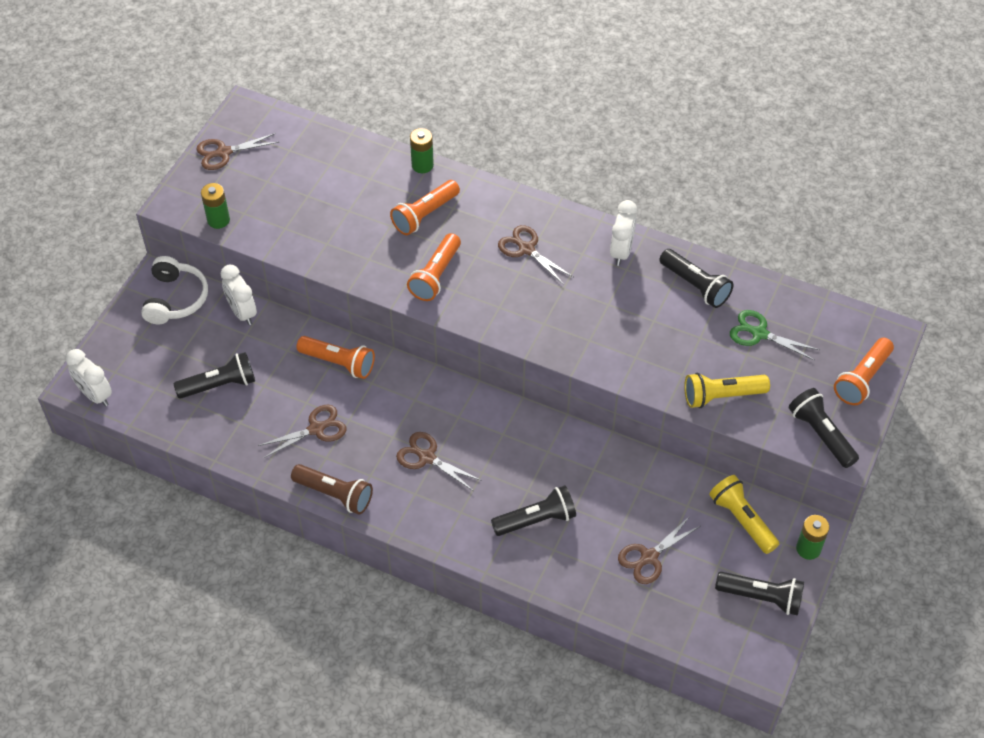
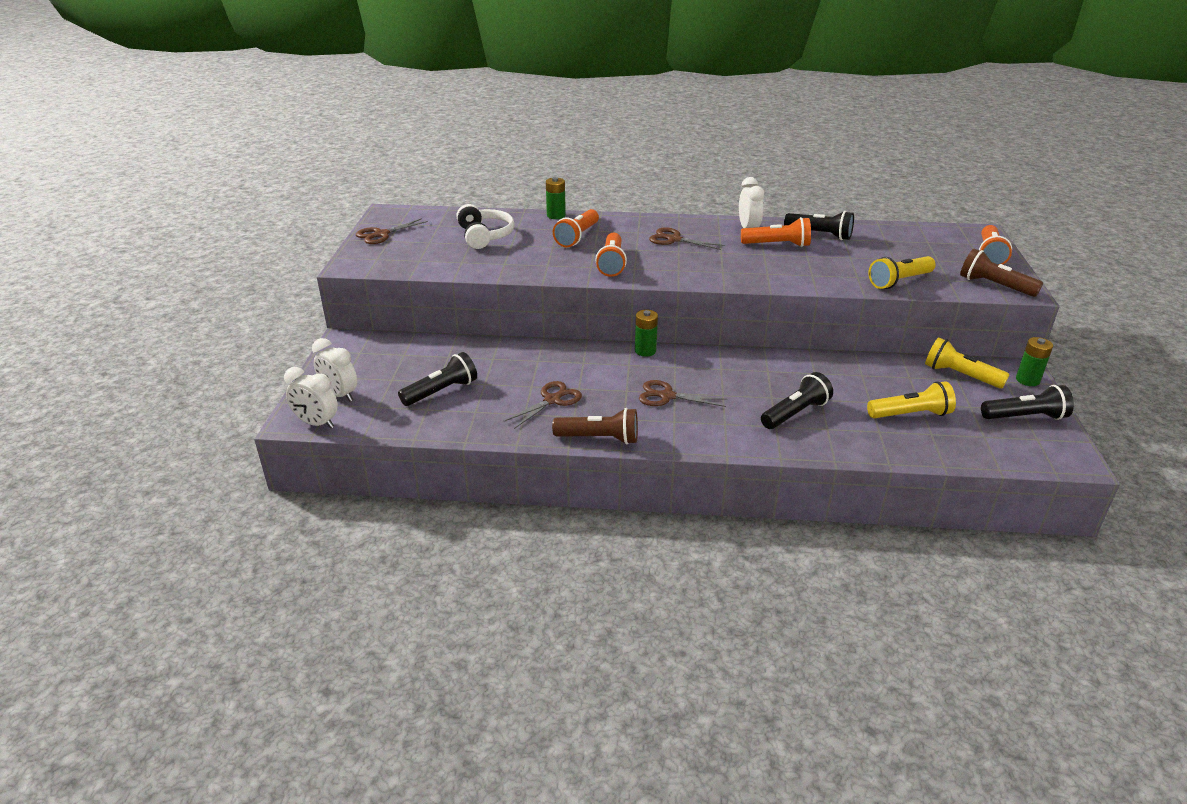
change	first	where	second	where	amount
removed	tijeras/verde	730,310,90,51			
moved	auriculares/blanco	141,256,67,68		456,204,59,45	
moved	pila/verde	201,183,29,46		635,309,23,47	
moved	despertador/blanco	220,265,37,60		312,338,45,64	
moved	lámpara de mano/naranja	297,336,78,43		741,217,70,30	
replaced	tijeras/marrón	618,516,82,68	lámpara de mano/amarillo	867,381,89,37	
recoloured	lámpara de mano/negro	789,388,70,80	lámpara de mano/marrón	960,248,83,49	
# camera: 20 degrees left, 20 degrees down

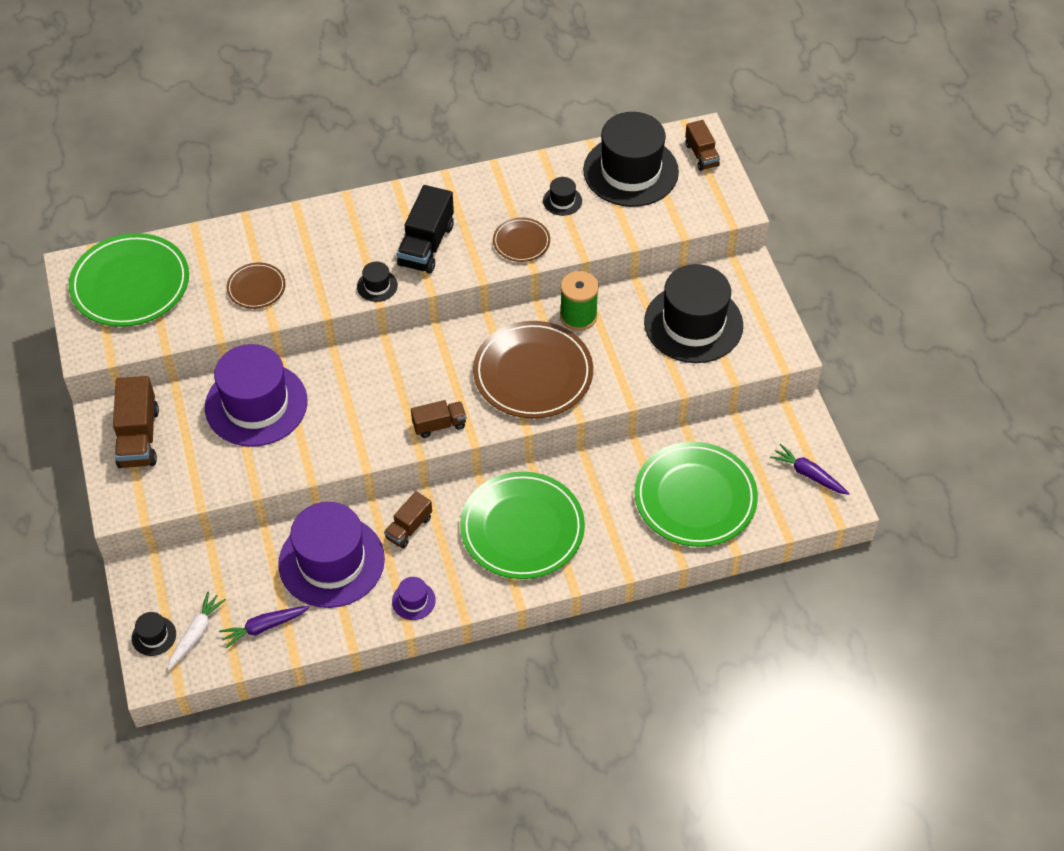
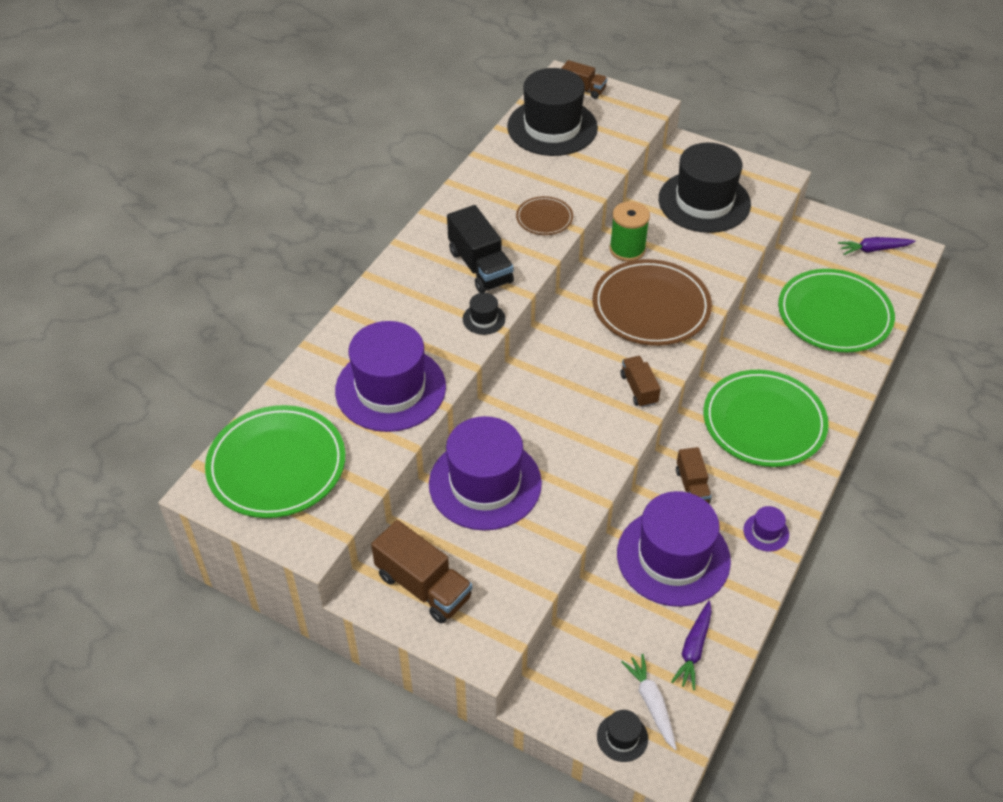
change	first	where	second	where	amount
removed	sombrero/negro	543,177,39,39			
replaced	plato/marrón	226,263,60,46	sombrero/morado	335,321,111,111	
turned	camión/marrón	411,400,55,38		621,356,40,52	45 degrees counterclockwise
# camera: 45 degrees left, 5 degrees down

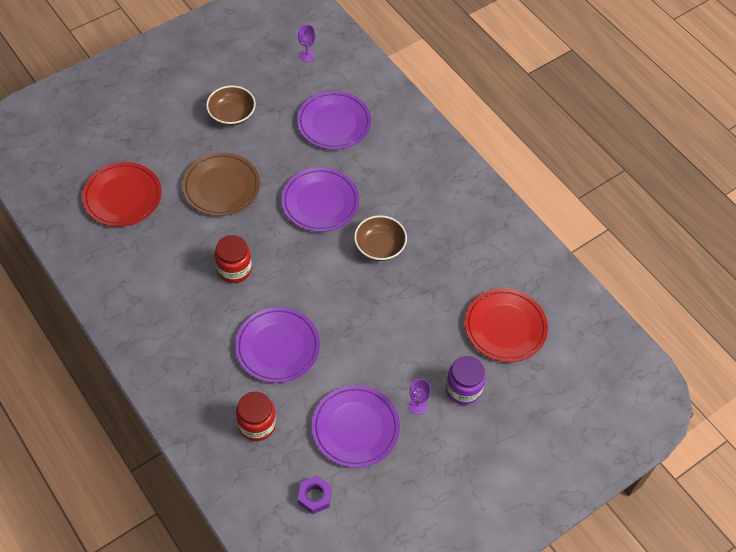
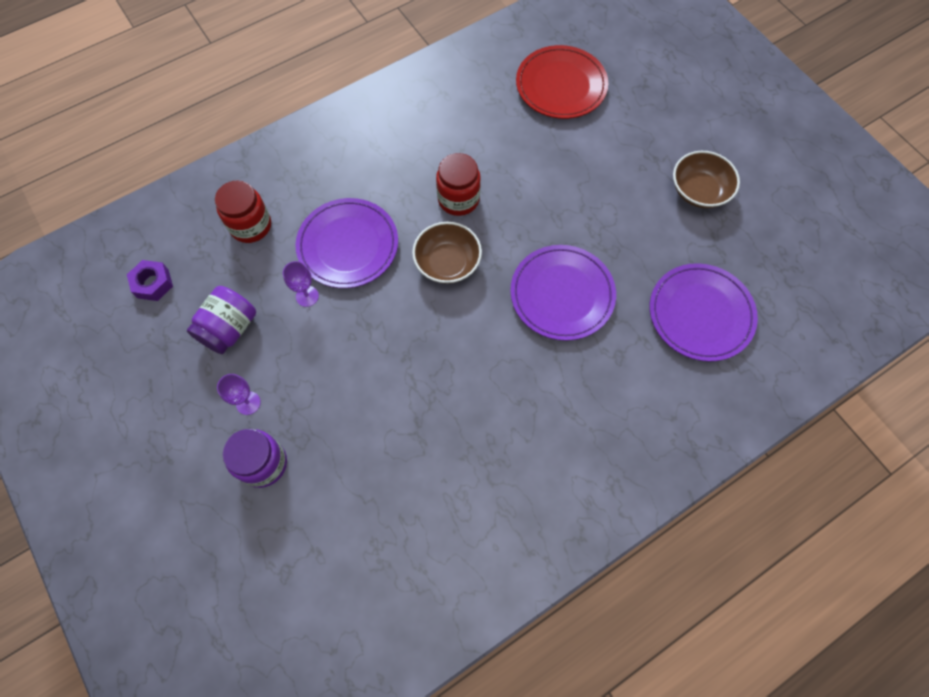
change	first	where	second	where	amount
removed	plato/marrón	182,153,78,63			
removed	plato/rojo	465,288,83,74			
moved	copa/morado	298,25,17,37		283,261,36,46	
moved	cuenco/marrón	354,215,53,46		412,222,70,62	
replaced	plato/morado	312,385,88,83	tarro/morado	187,286,69,68	
# camera: 95 degrees right, 10 degrees up

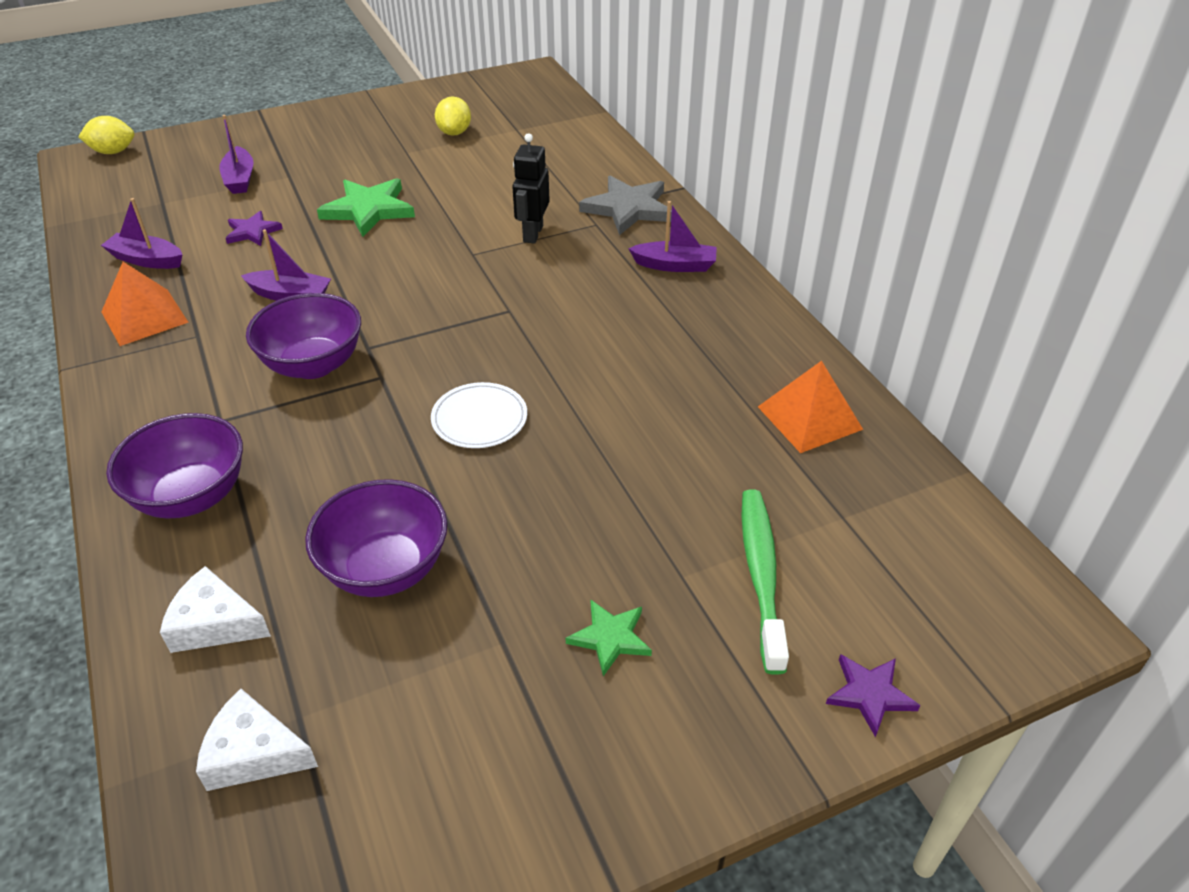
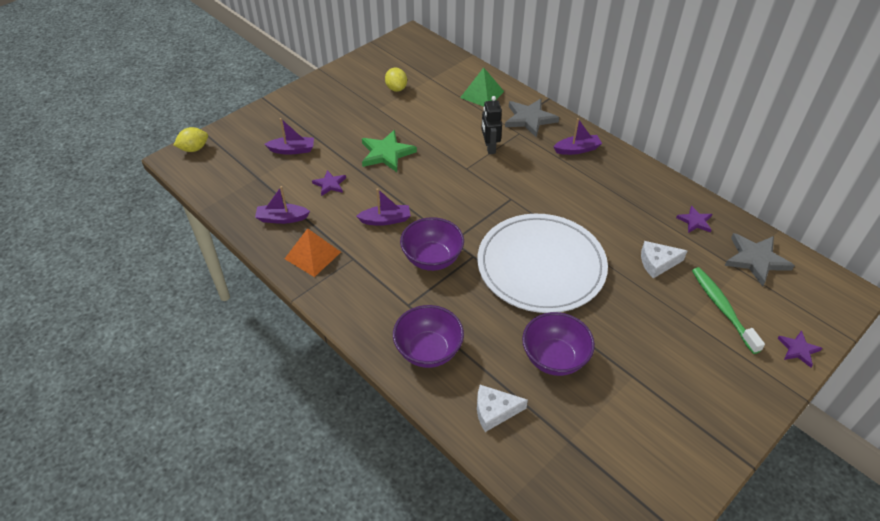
change	first	where	second	where	amount
removed	estrella/verde	566,600,86,76			
added			pirámide/verde	460,67,44,40	
added			estrella/gris	725,233,70,53	
moved	queso/blanco	196,689,122,102		641,241,46,37	
replaced	pirámide/naranja	758,361,105,92	estrella/morado	676,205,36,28	
turned	barco/morado	219,115,35,79		264,118,50,37	60 degrees counterclockwise
resized	plato/blanco	431,382,96,66		477,214,131,99	x2.47
# camera: 20 degrees left, 5 degrees up

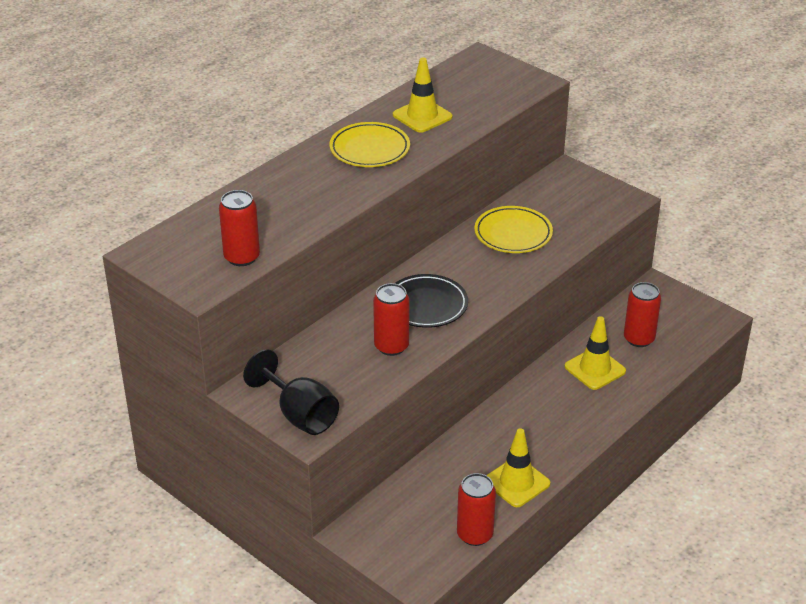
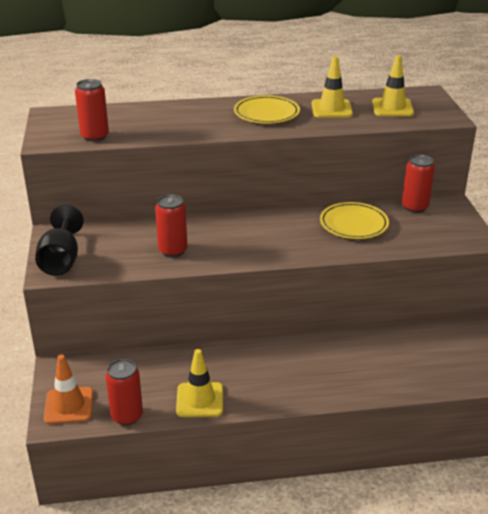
change	first	where	second	where	amount
removed	plato/negro	394,274,74,54			
added			cono de tráfico/naranja	44,355,49,69	
moved	cono de tráfico/amarillo	565,316,61,74		372,55,42,62	
moved	lata/rojo	624,282,37,65		402,155,33,58	
# camera: 40 degrees right, 5 degrees down

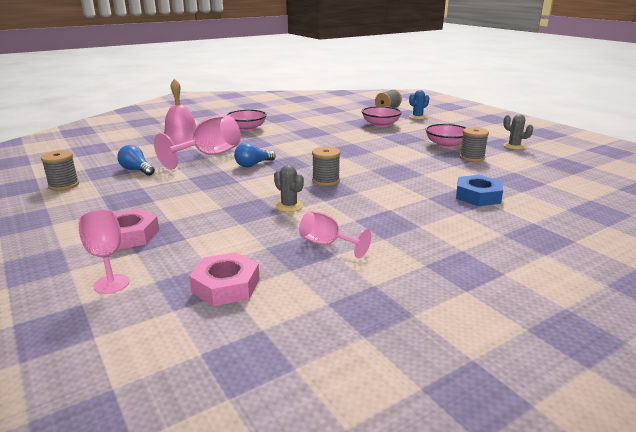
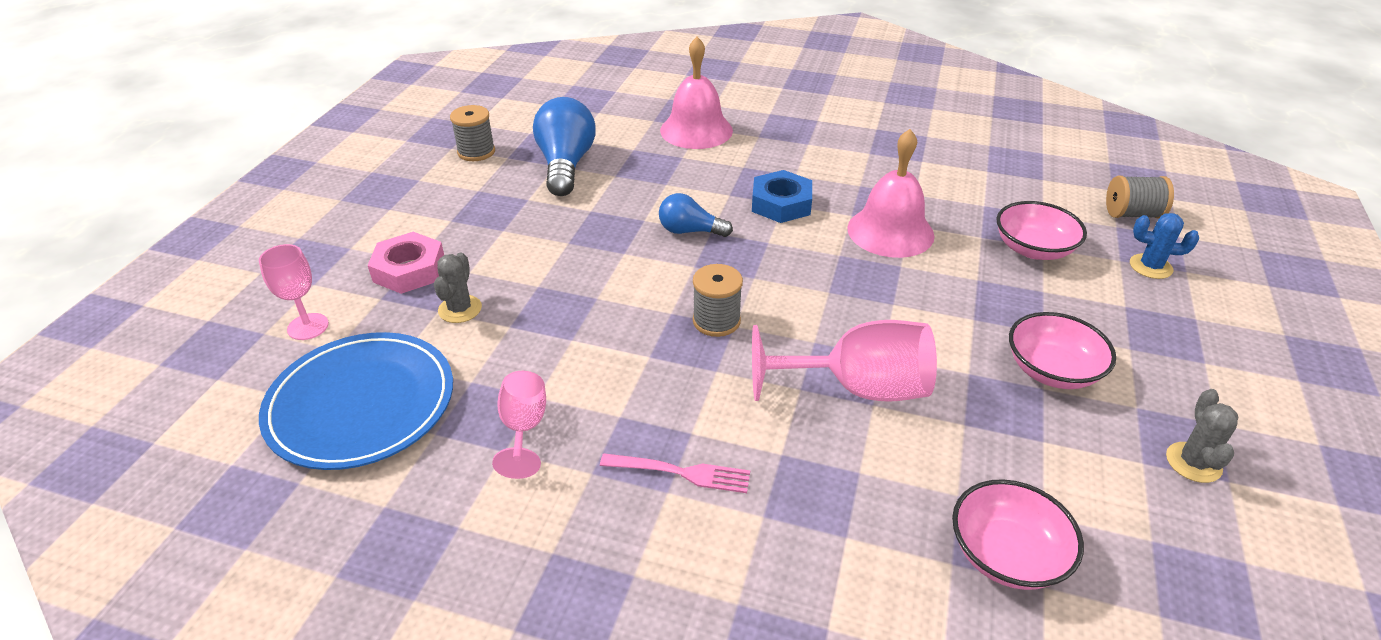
change	first	where	second	where	amount
removed	carrete/gris	459,127,30,35			
added			tenedor/rosa	600,453,150,40	
added			campana/rosa	847,129,88,129	
moved	copa/rosa	154,115,87,55		752,320,185,82	
moved	cuenco/rosa	226,110,41,21		952,479,132,111	
moved	cactus/gris	274,165,30,47		434,253,48,70	
moved	tuerca/azul	456,175,47,31		752,170,60,53	
replaced	tuerca/rosa	189,252,71,54	plato/azul	259,332,194,138	
resized	bombilla/azul	117,145,38,31		533,97,63,99	x1.72
# camera: 50 degrees right, 15 degrees up

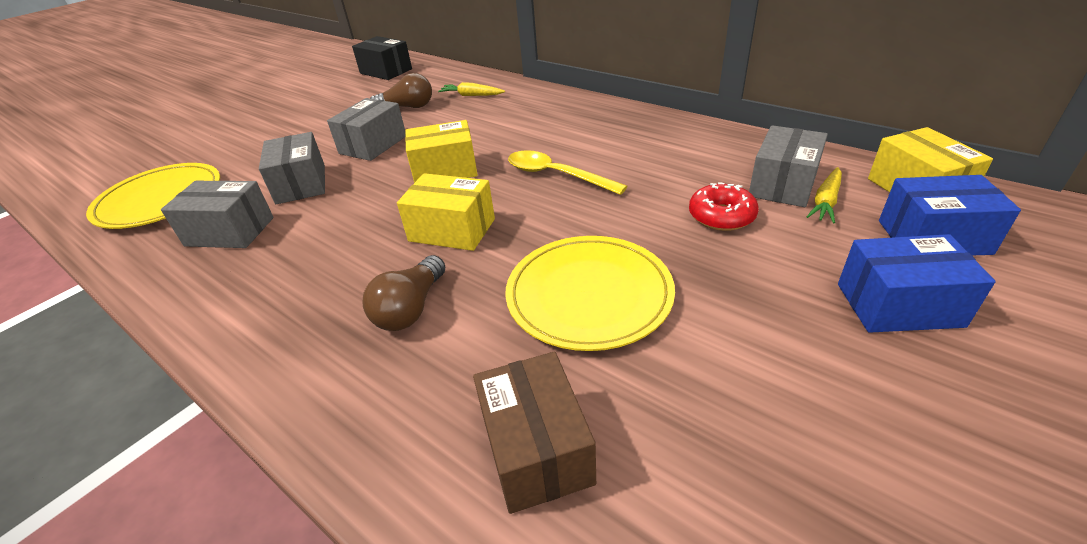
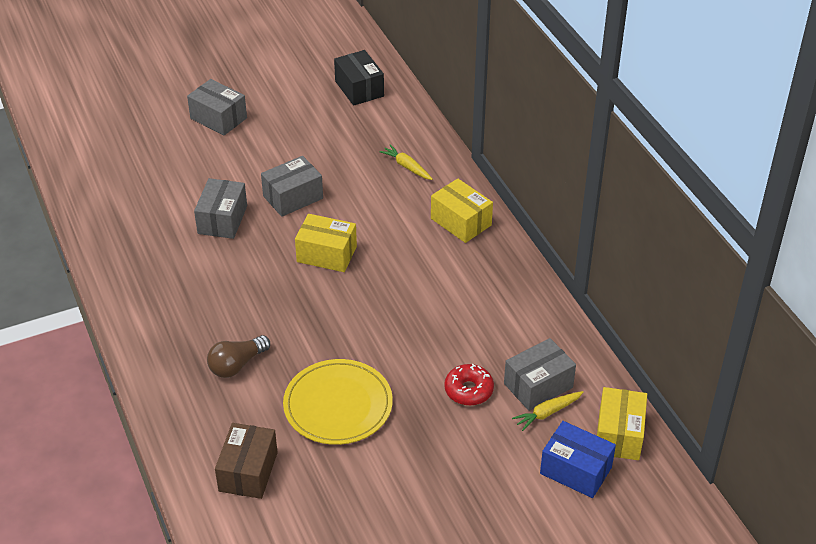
change	first	where	second	where	amount
removed	plato/amarillo	86,163,134,66			
removed	bombilla/marrón	370,73,62,35			
removed	cuchara/amarillo	508,150,120,45			
removed	caja/azul	838,234,158,99			
moved	caja/gris	161,181,113,67		187,79,60,56	
moved	caja/amarillo	397,173,98,78		431,178,62,65	
# camera: 25 degrees right, 5 degrees up

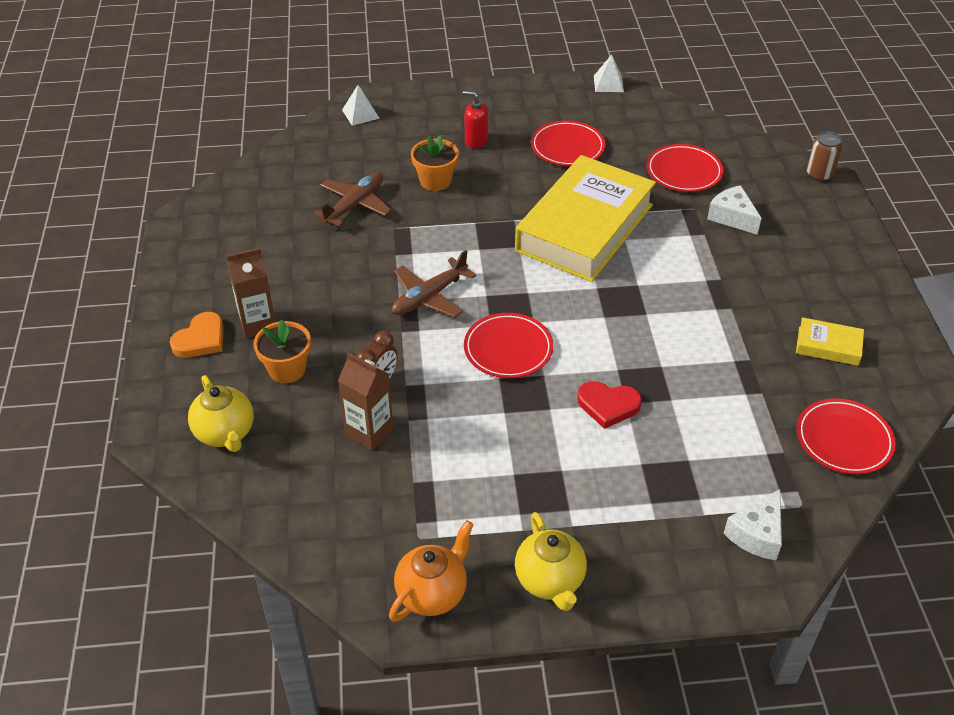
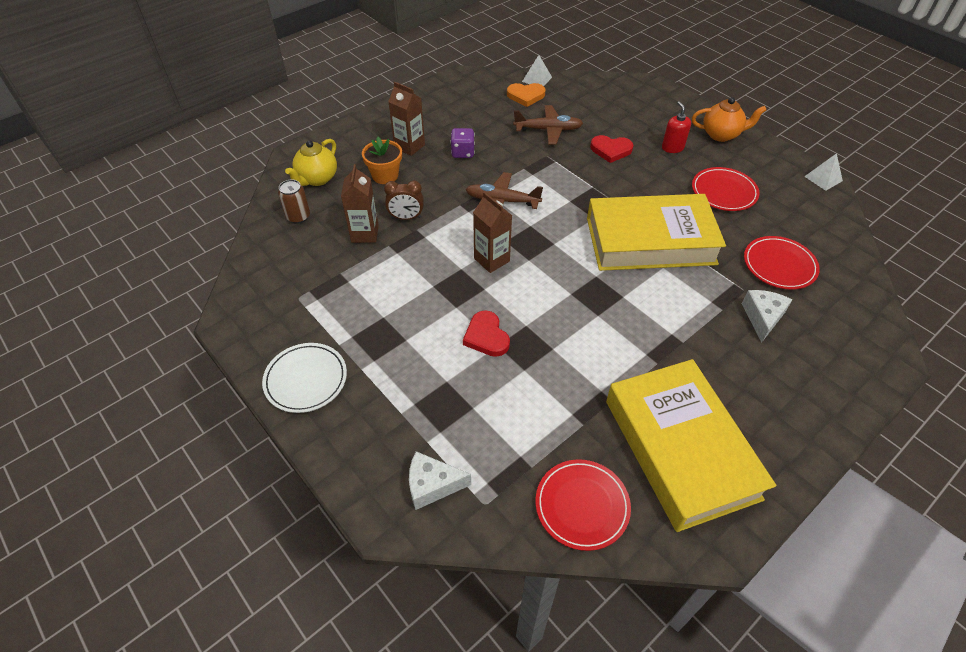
change	first	where	second	where	amount
added			dado/morado	450,128,25,30	
moved	corazón/naranja	170,312,54,46		507,83,39,24	
moved	pirámide/blanco	342,85,38,41		522,55,30,31	
moved	tetera/naranja	389,520,85,102		692,97,74,45	
moved	lata/marrón	806,131,36,50		278,179,32,45	
replaced	maceta/naranja	411,135,48,56	corazón/rojo	590,135,44,28	
replaced	plato/rojo	464,313,89,65	cartón de leche/marrón	473,192,39,81	
replaced	tetera/amarillo	515,512,72,99	plato/blanco	262,343,85,70	
resized	libro/amarillo	796,317,68,49		606,359,170,173	x2.44
# camera: 55 degrees right, 5 degrees up

